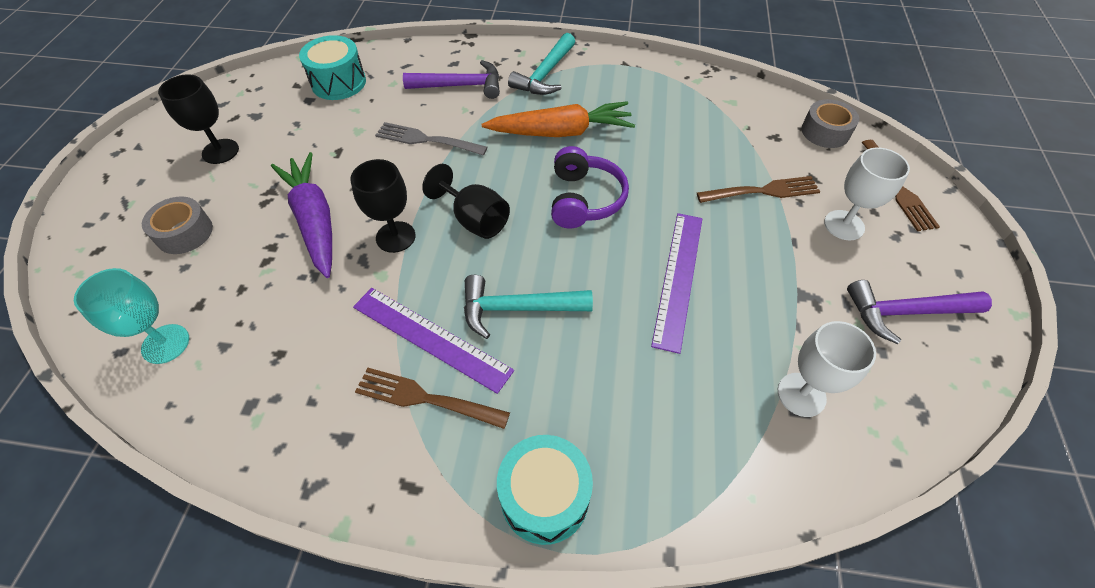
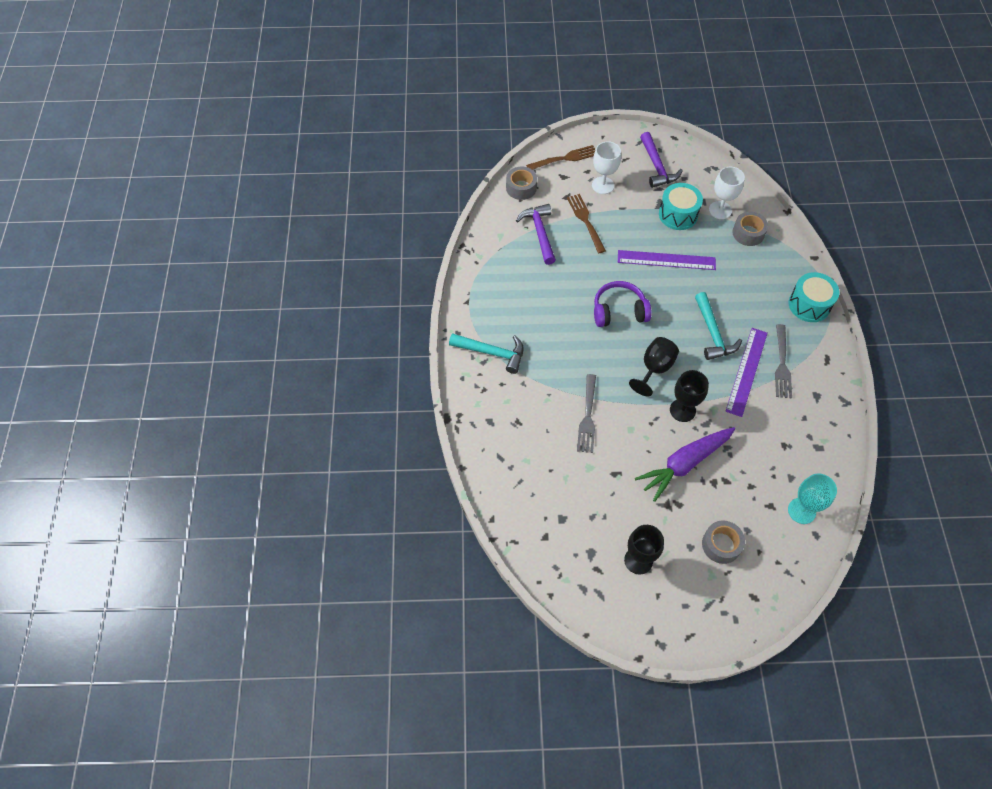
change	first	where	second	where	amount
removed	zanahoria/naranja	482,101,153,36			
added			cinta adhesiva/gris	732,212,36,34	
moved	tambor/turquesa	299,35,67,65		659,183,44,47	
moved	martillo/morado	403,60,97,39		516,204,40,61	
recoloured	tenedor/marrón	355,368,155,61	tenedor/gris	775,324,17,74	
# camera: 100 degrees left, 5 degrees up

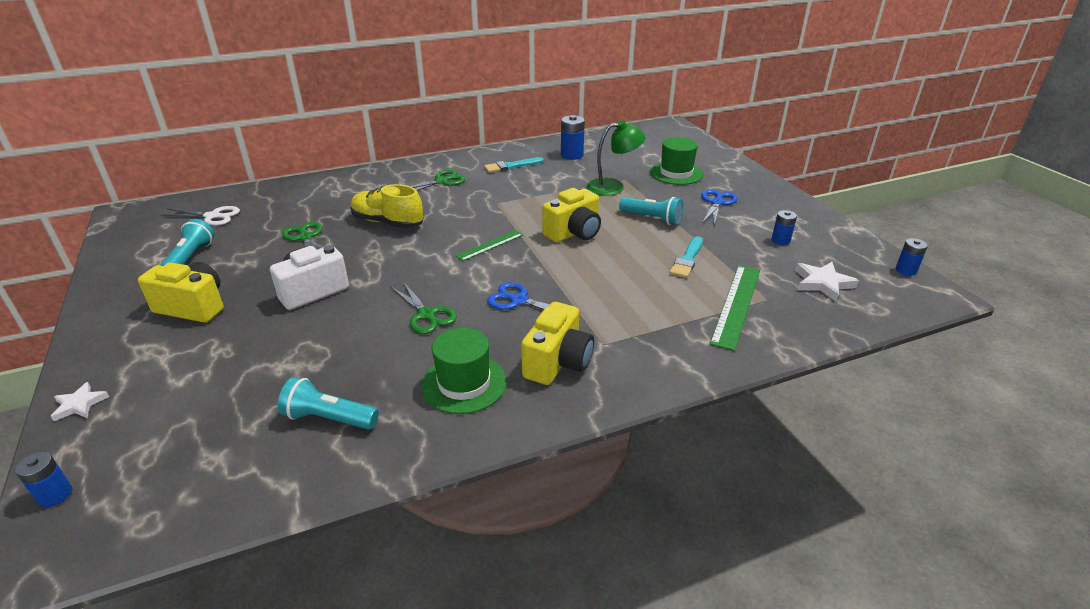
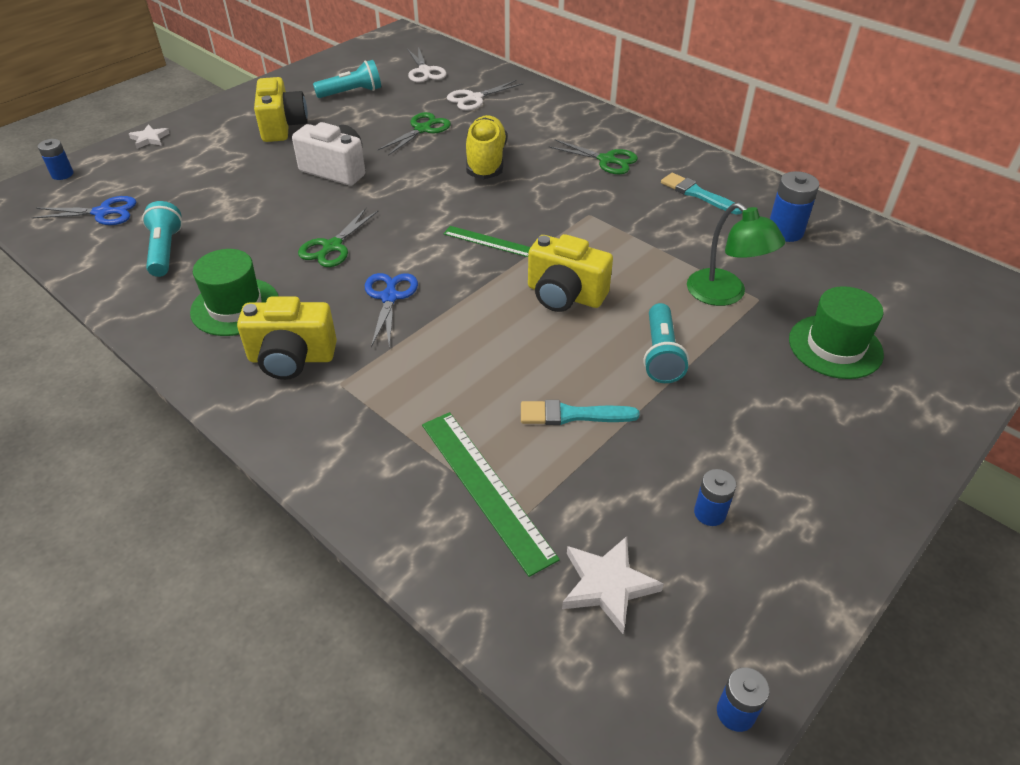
change	first	where	second	where	amount
added			tijeras/blanco	447,80,76,31	
moved	tijeras/azul	701,189,37,36		31,196,105,29	
turned	regla/verde	710,265,50,86		422,412,138,165	60 degrees clockwise
# camera: 65 degrees right, 10 degrees up

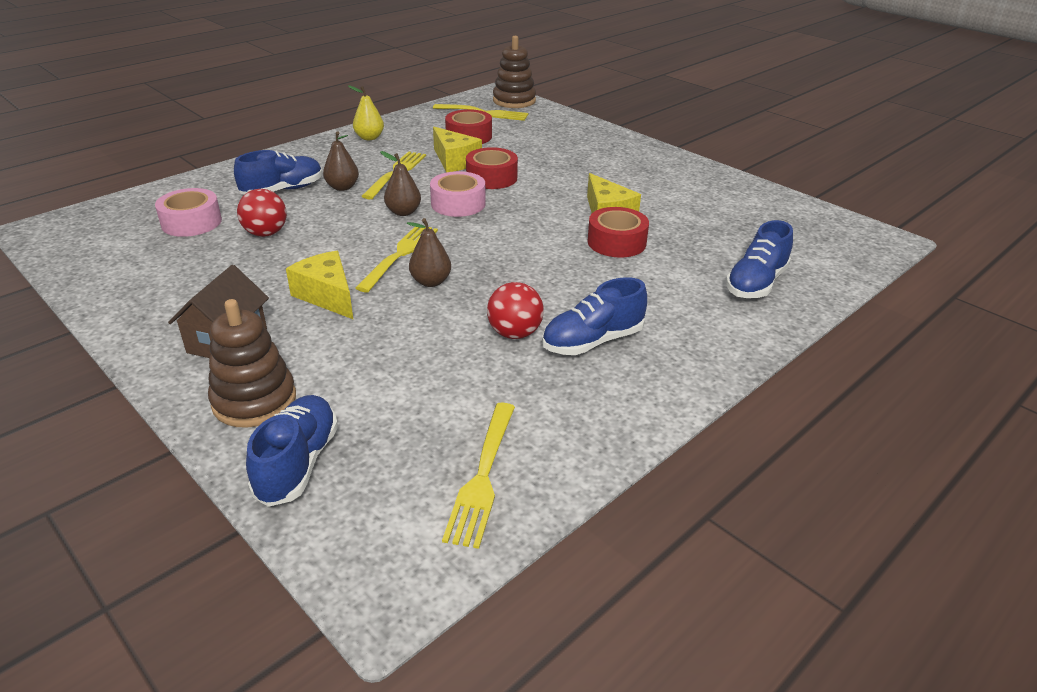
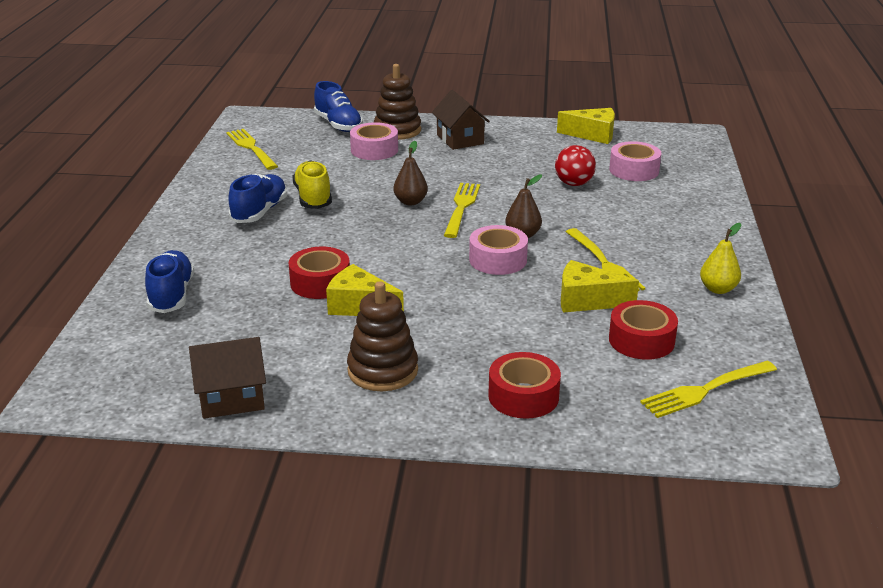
change	first	where	second	where	amount
removed	zapato/azul	234,150,88,45			
removed	pera/marrón	323,131,36,60			
added			casa/marrón	189,337,77,82	
added			cinta adhesiva/rosa	350,122,48,38	
moved	queso/amarillo	286,251,67,68		557,108,58,36	
moved	cinta adhesiva/rojo	466,147,52,42		488,352,73,67	
moved	juguete apilable/marrón	493,36,43,72		347,281,71,110	
replaced	pelota/rojo	487,282,57,57	zapato/amarillo	292,160,40,49	
turned	tenedor/amarillo	356,227,82,65		444,183,36,55	150 degrees counterclockwise
# camera: 140 degrees right, 5 degrees down

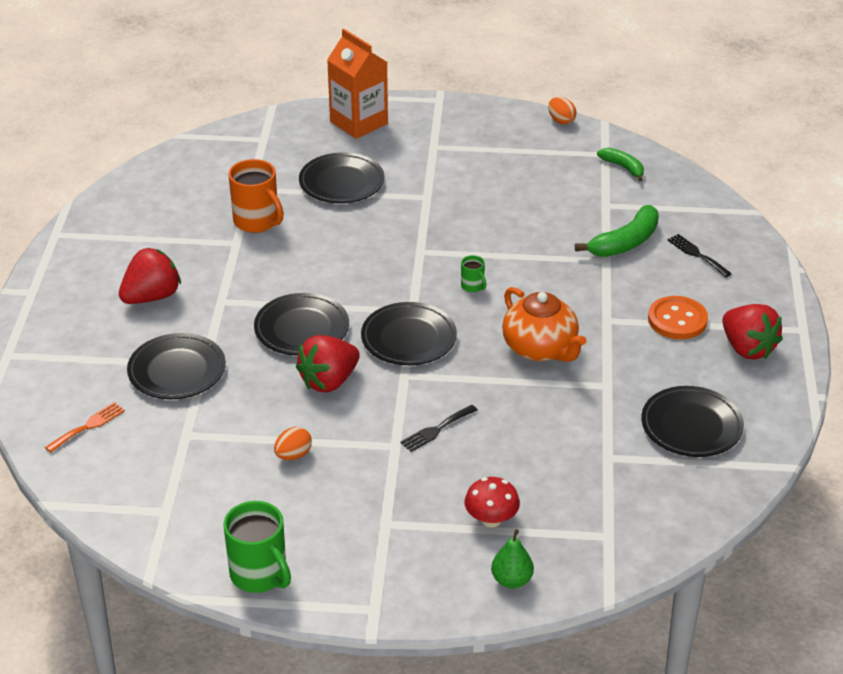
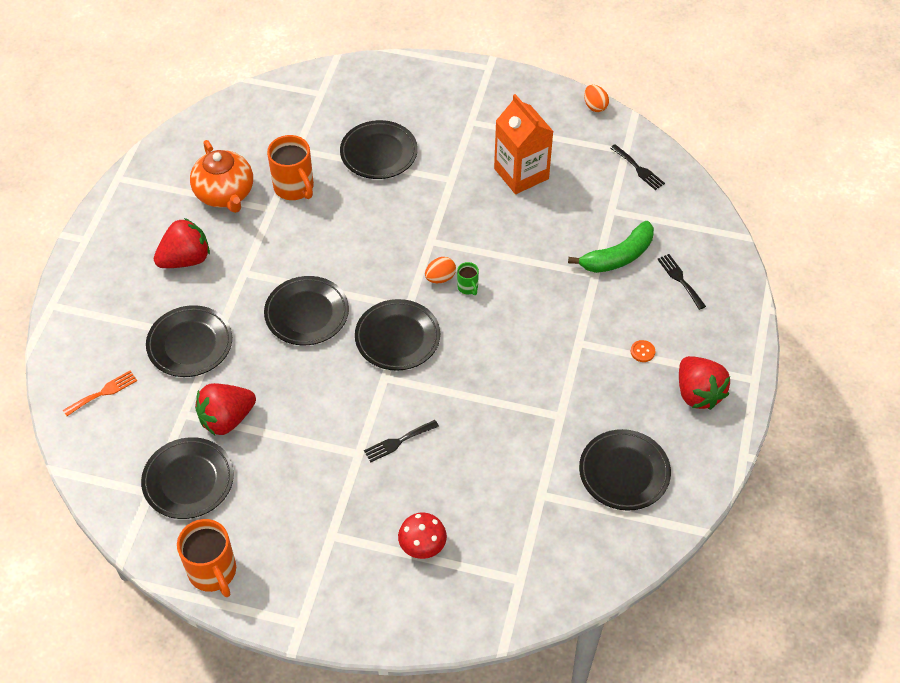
change	first	where	second	where	amount
removed	pera/verde	491,529,43,60			
added			plato/negro	141,437,93,82	
moved	huevo/naranja	274,427,38,33		425,257,31,26	
moved	fresa/rojo	296,335,64,58		195,383,61,52	
moved	cartón de leche/naranja	327,29,61,110		494,94,60,100	
moved	tetera/naranja	502,287,84,75		190,140,63,73	
replaced	plátano/verde	597,148,47,33	tenedor/negro	610,144,55,46	
recoloured	taza/verde	223,501,68,92	taza/naranja	177,519,59,78	
resized	botón/naranja	648,296,60,43		631,340,24,22	x0.46
# camera: 10 degrees right, 15 degrees up

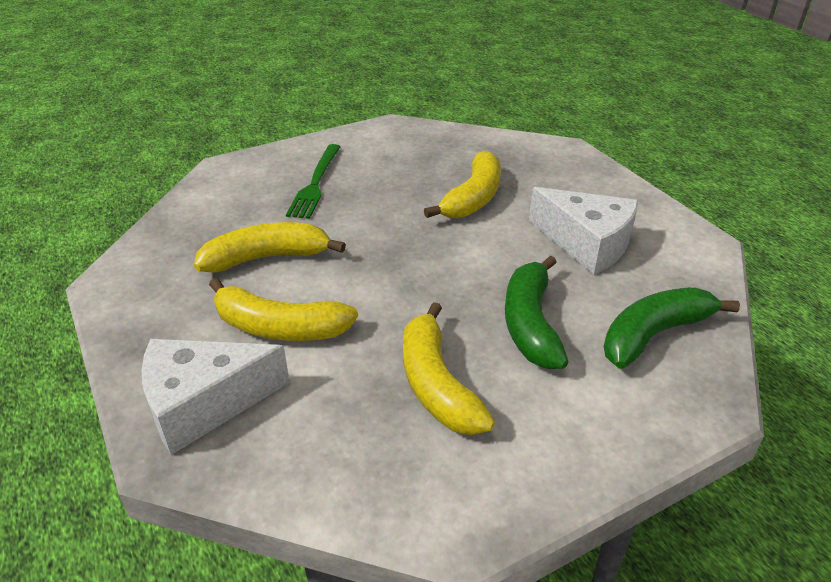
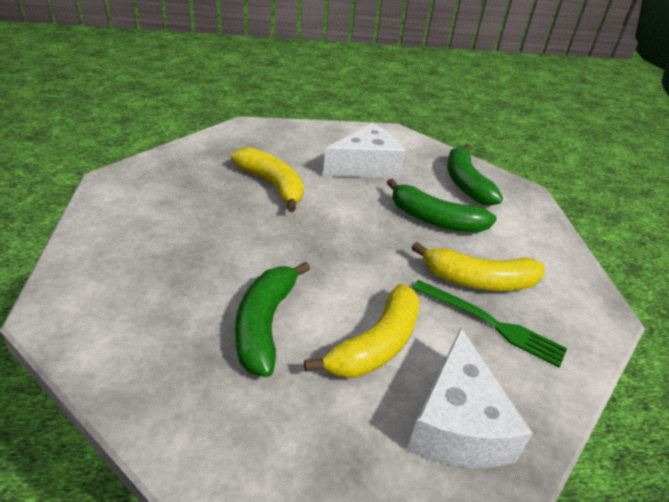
change	first	where	second	where	amount
moved	tenedor/verde	286,144,55,75		412,280,155,87	
recoloured	plátano/amarillo	194,222,152,51	plátano/verde	235,262,75,115	
# camera: 70 degrees left, 0 degrees up

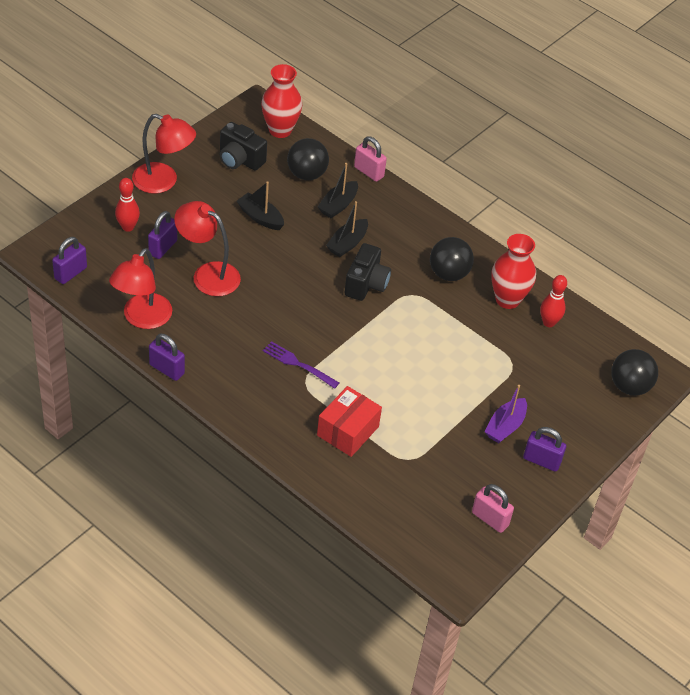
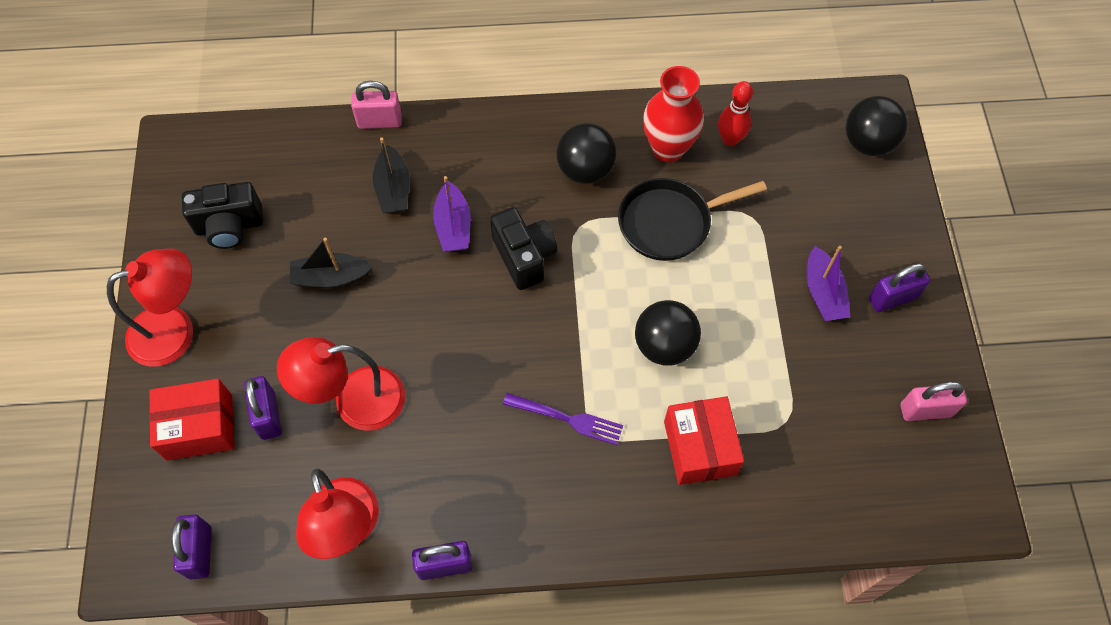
change	first	where	second	where	amount
removed	florero/rojo	261,64,41,74			
added			sartén/negro	618,178,149,83	
moved	pelota/negro	287,138,42,42		635,300,66,66	
replaced	bolo/rojo	115,178,25,54	caja/rojo	149,379,85,81	
recoloured	barco/negro	326,201,42,56	barco/morado	433,176,38,76	
turned	tenedor/morado	263,341,76,48		503,393,120,52	150 degrees counterclockwise
# camera: 40 degrees left, 15 degrees up

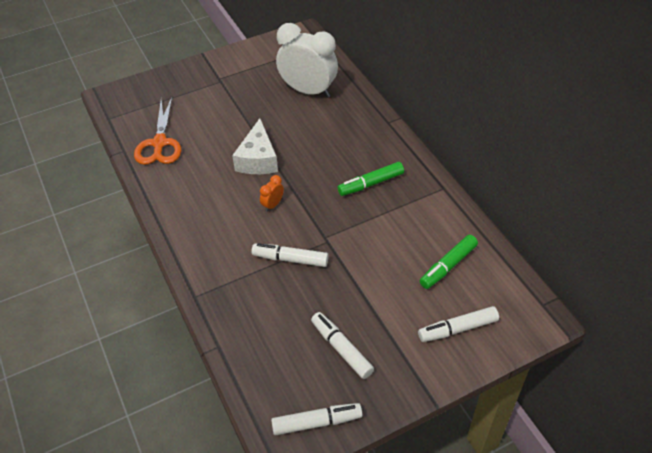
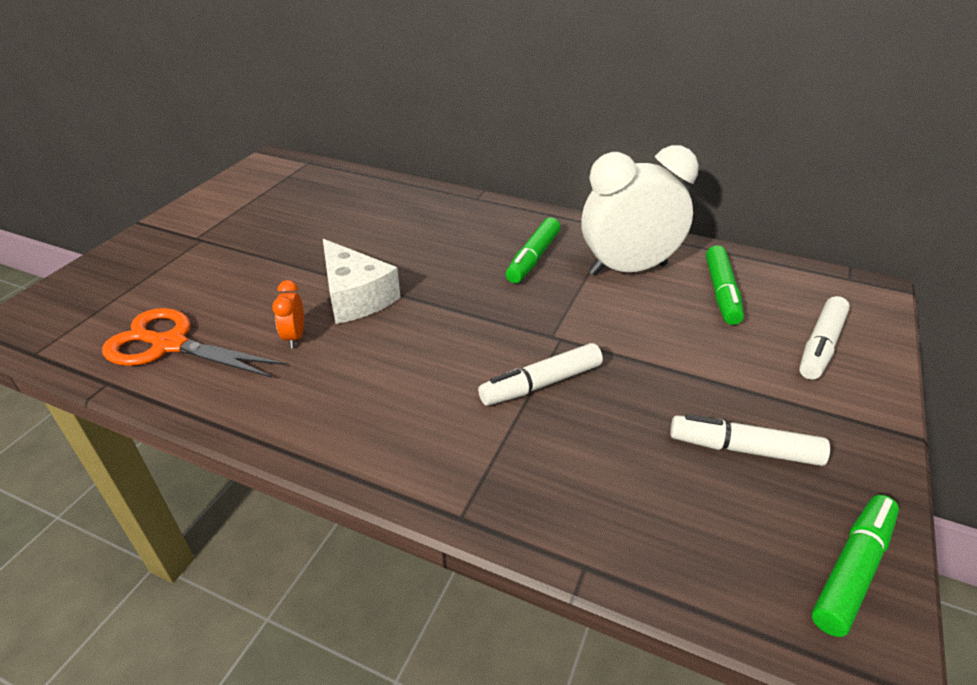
change	first	where	second	where	amount
moved	despertador/naranja	260,175,24,37		272,280,32,68	
moved	despertador/blanco	276,23,62,75		582,145,117,131	
recoloured	rotulador/blanco	271,403,91,32	rotulador/verde	812,495,87,142	
turned	tijeras/naranja	134,97,47,68		102,308,184,70	150 degrees clockwise
# camera: 40 degrees left, 10 degrees down

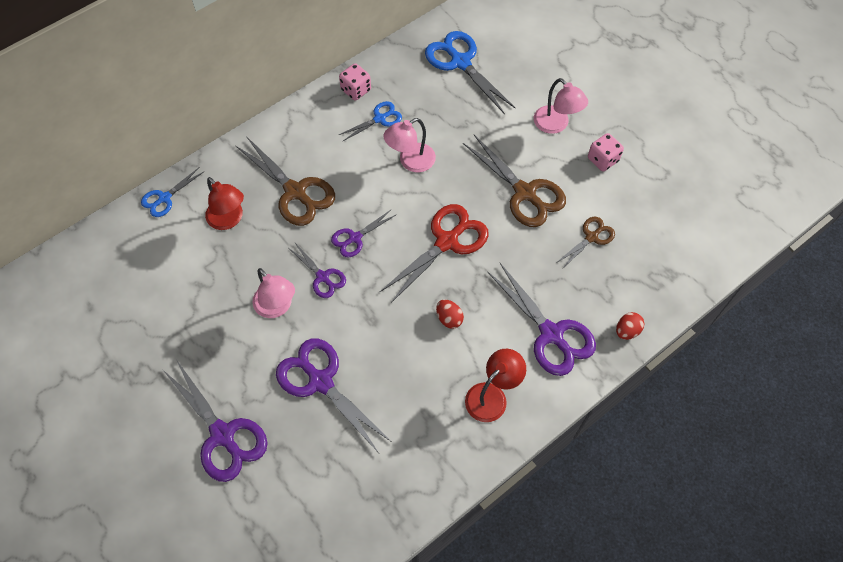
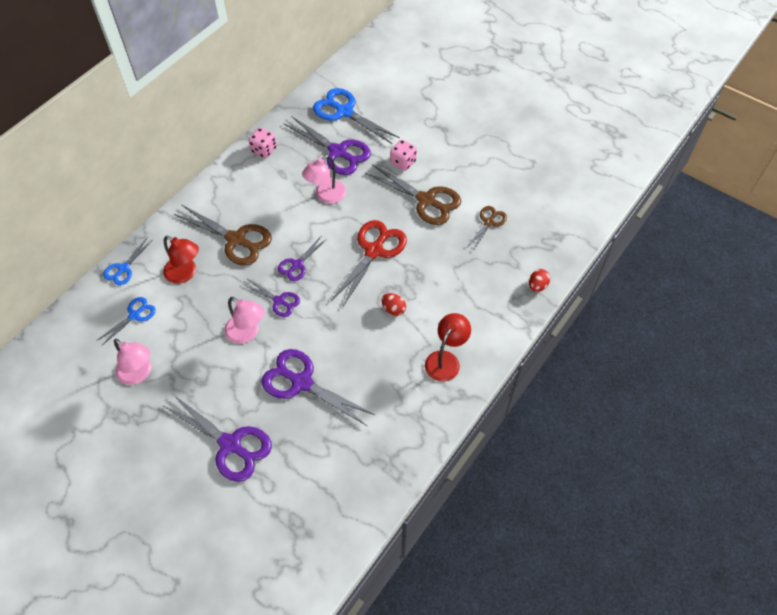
change	first	where	second	where	amount
moved	tijeras/azul	339,101,63,40		96,297,60,49	
moved	tijeras/morado	487,263,109,113		283,116,88,59	
moved	lámpara/rosa	534,78,54,56		114,339,37,46	
moved	dado/rosa	588,133,36,38		390,140,27,31	
# camera: 15 degrees left, 5 degrees down

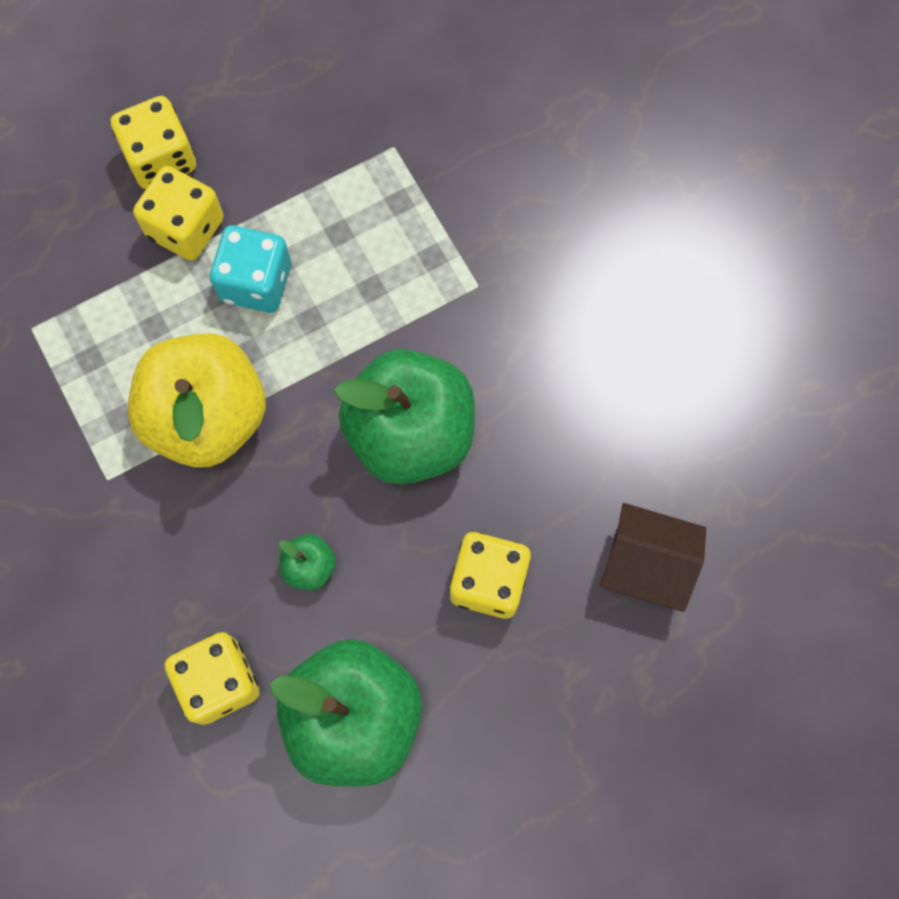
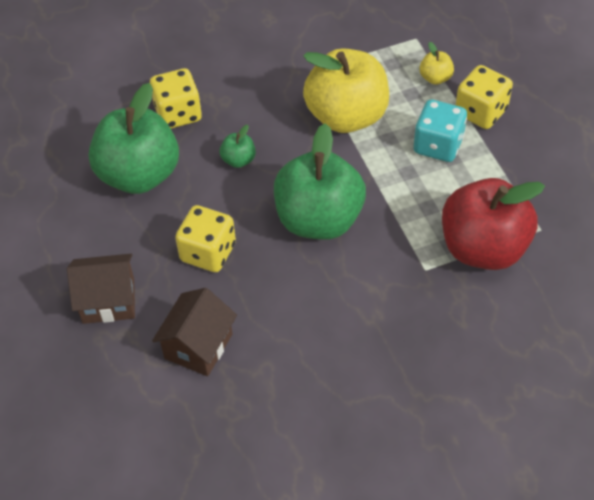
change	first	where	second	where	amount
removed	dado/amarillo	111,96,85,93			
added			casa/marrón	67,254,68,70	
added			manzana/amarillo	420,42,34,43	
added			manzana/rojo	442,178,103,92	
# camera: 100 degrees right, 20 degrees down

